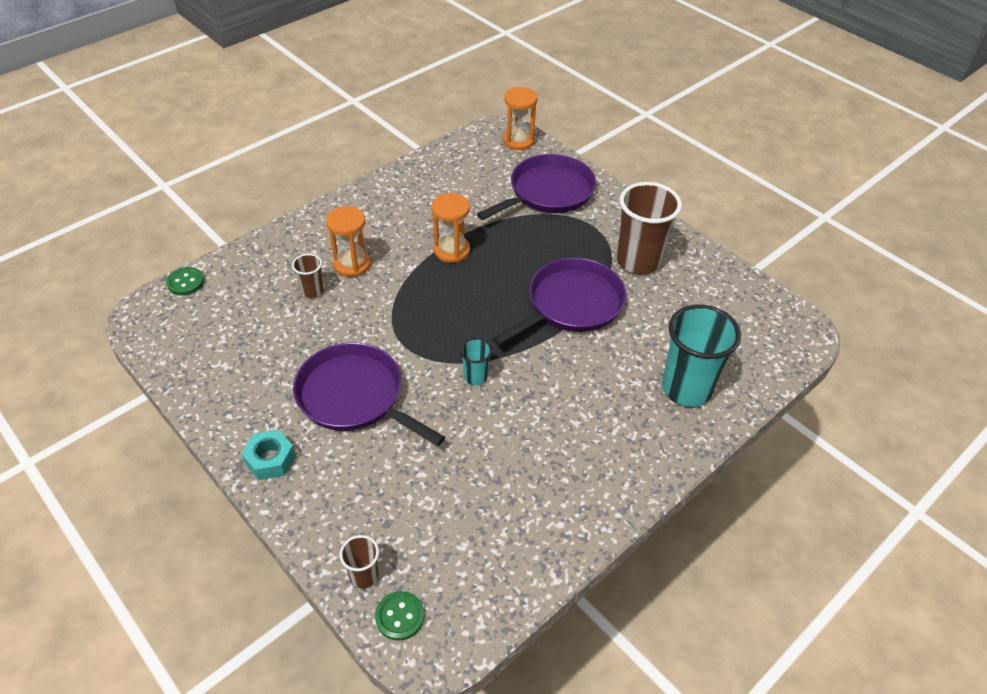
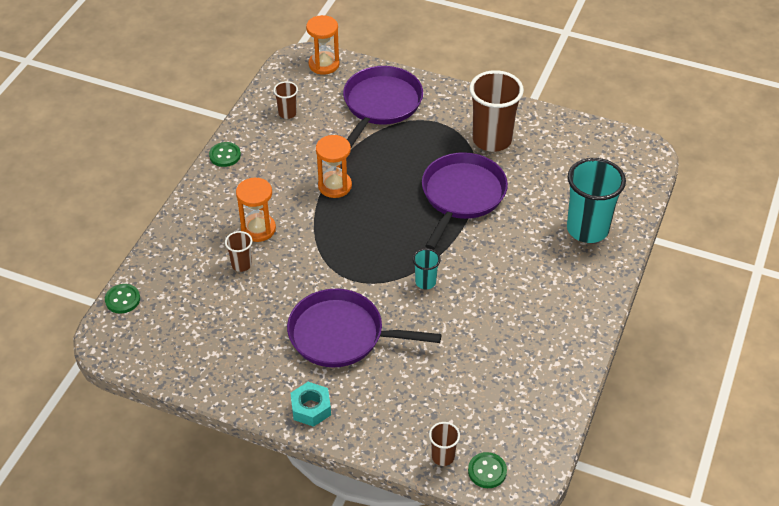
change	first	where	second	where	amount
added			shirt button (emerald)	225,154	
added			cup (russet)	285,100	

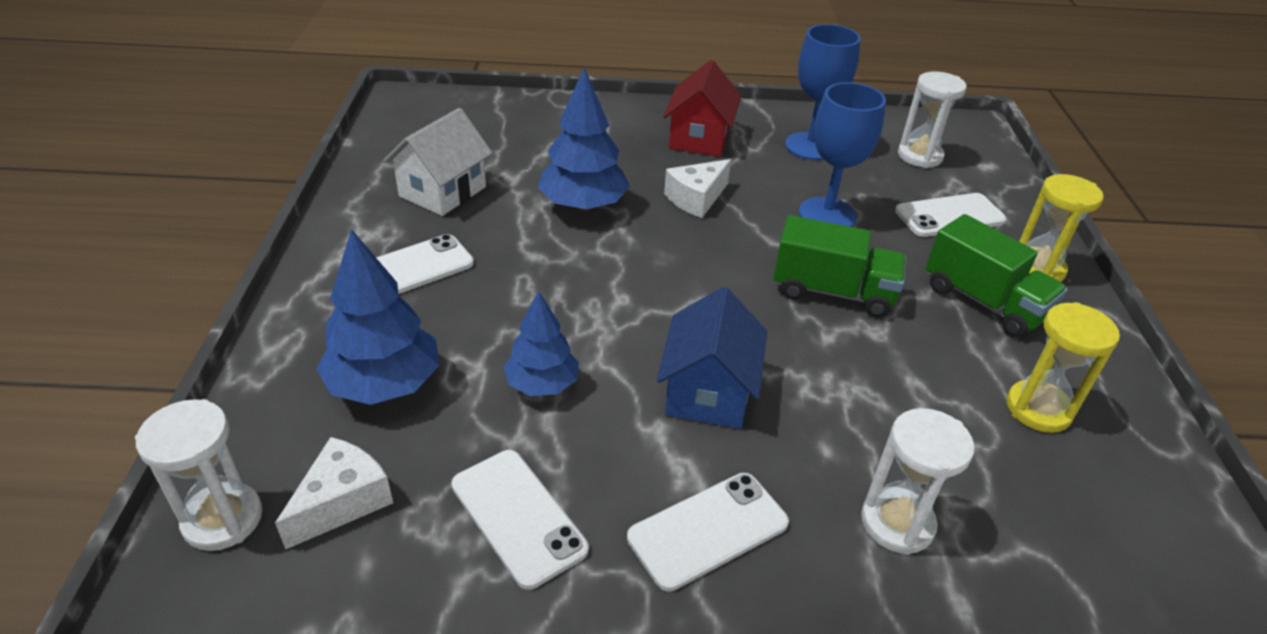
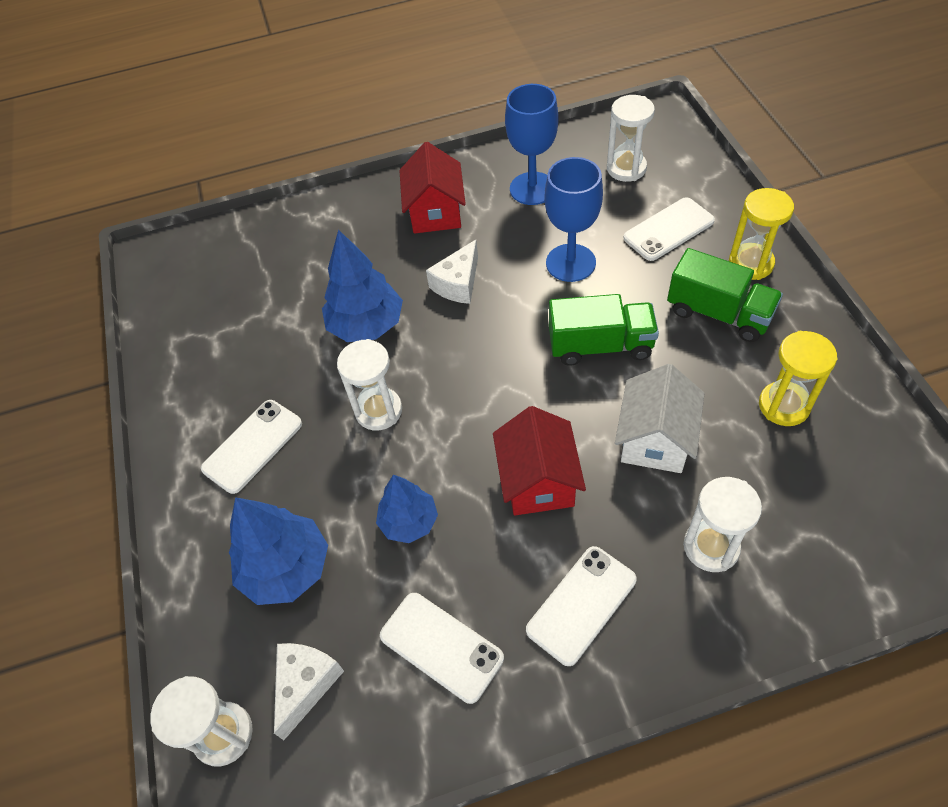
change	first	where	second	where	amount
added			hourglass (white)	369,384	
recoloured	cottage (cobalt)	712,358	cottage (red)	539,460	
moved	cottage (white)	438,162		660,418	

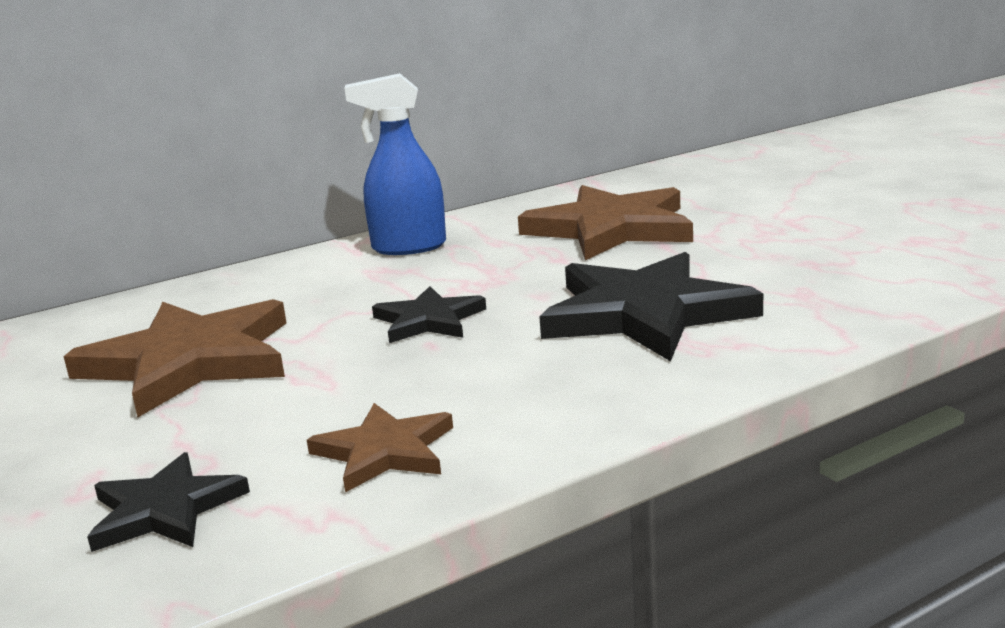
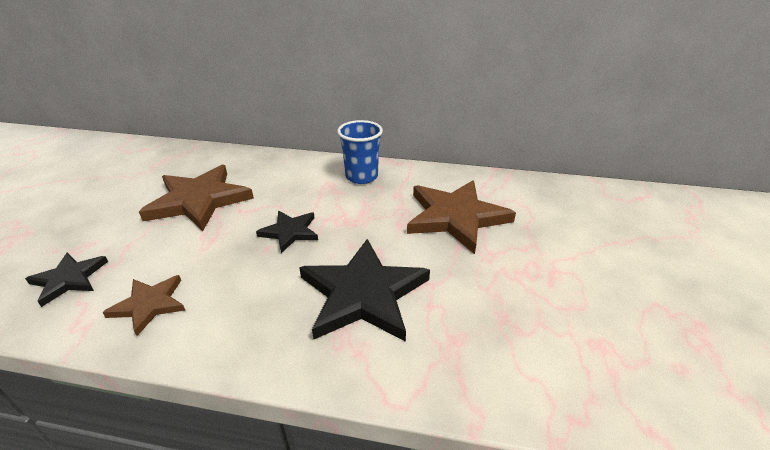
change	first	where	second	where	amount
replaced	spray cleaner (cobalt)	395,164	cup (cobalt)	360,152	

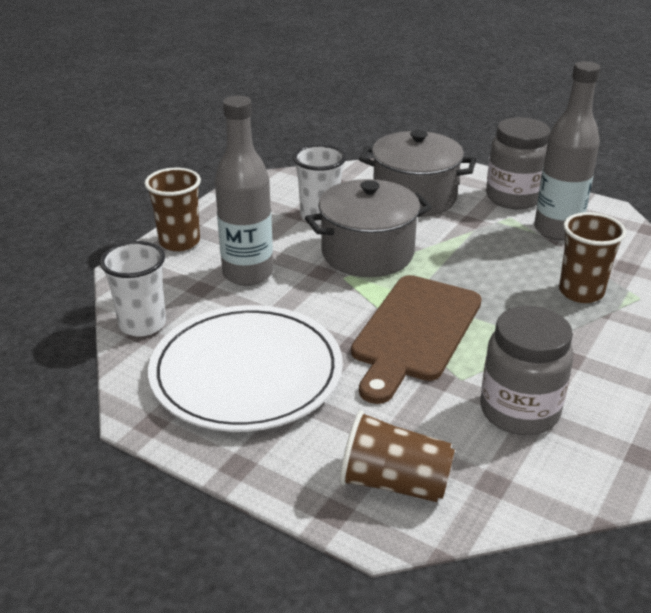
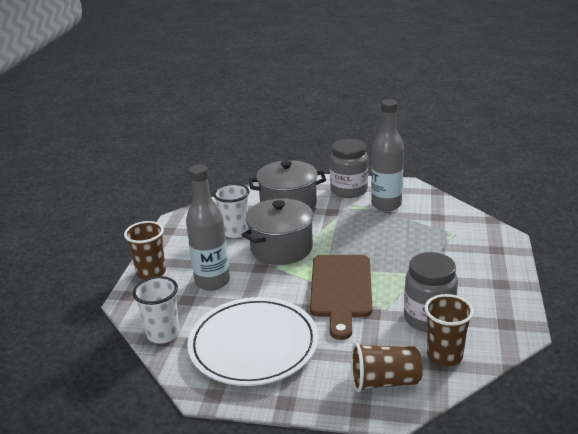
change	first	where	second	where	amount
moved	cup (russet)	592,257		449,330	

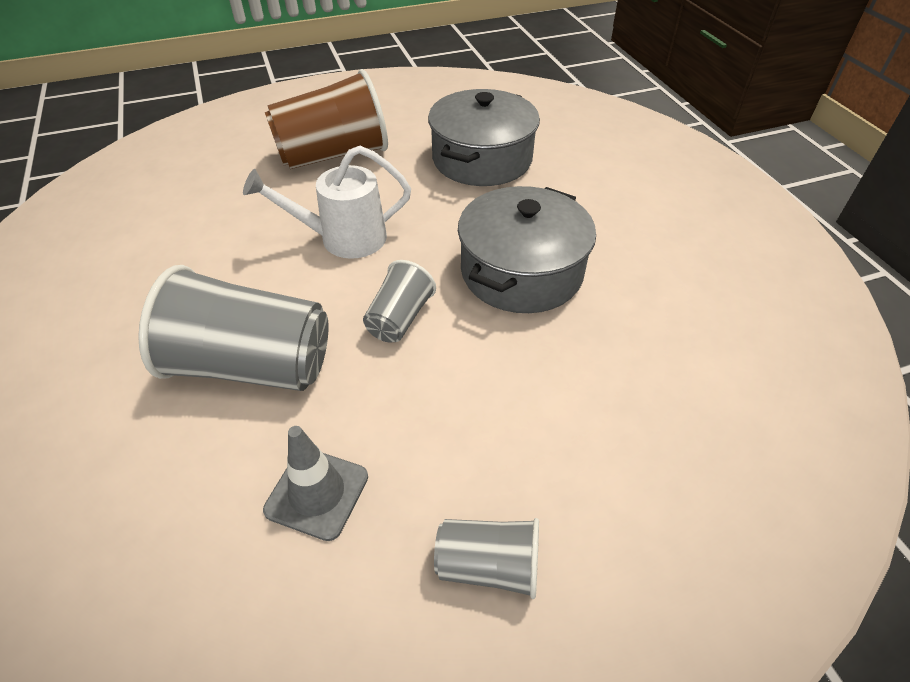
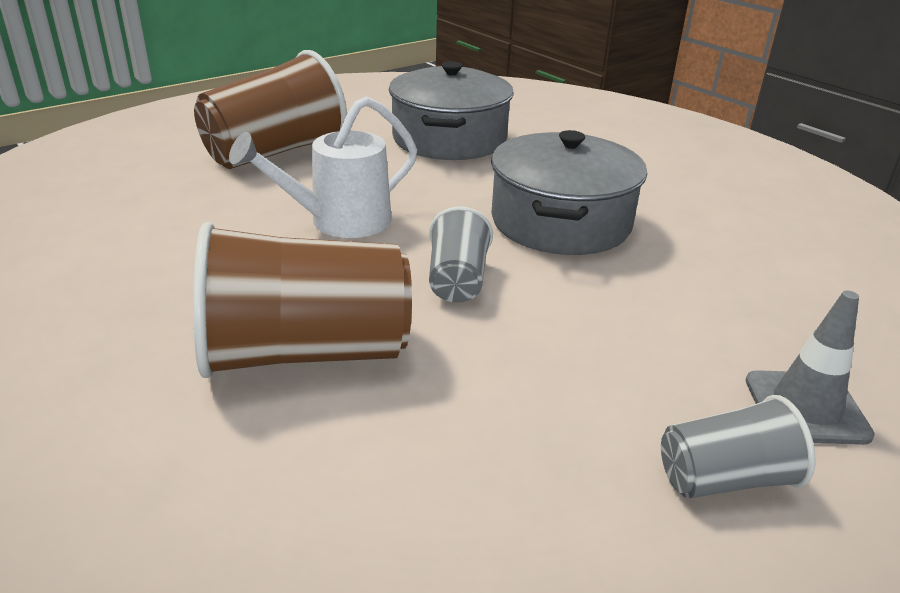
change	first	where	second	where	amount
recoloured	cup (grey)	233,328	cup (russet)	302,300	
moved	road cone (grey)	315,483		810,367	

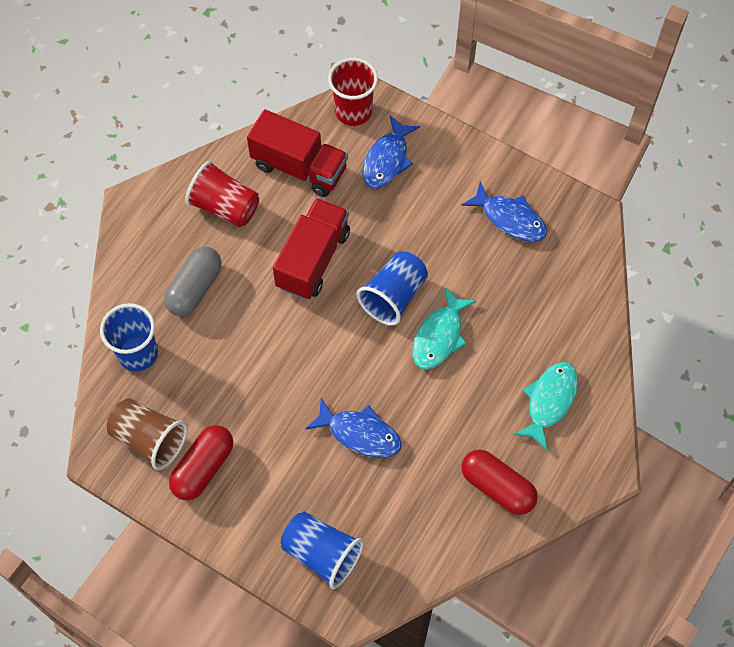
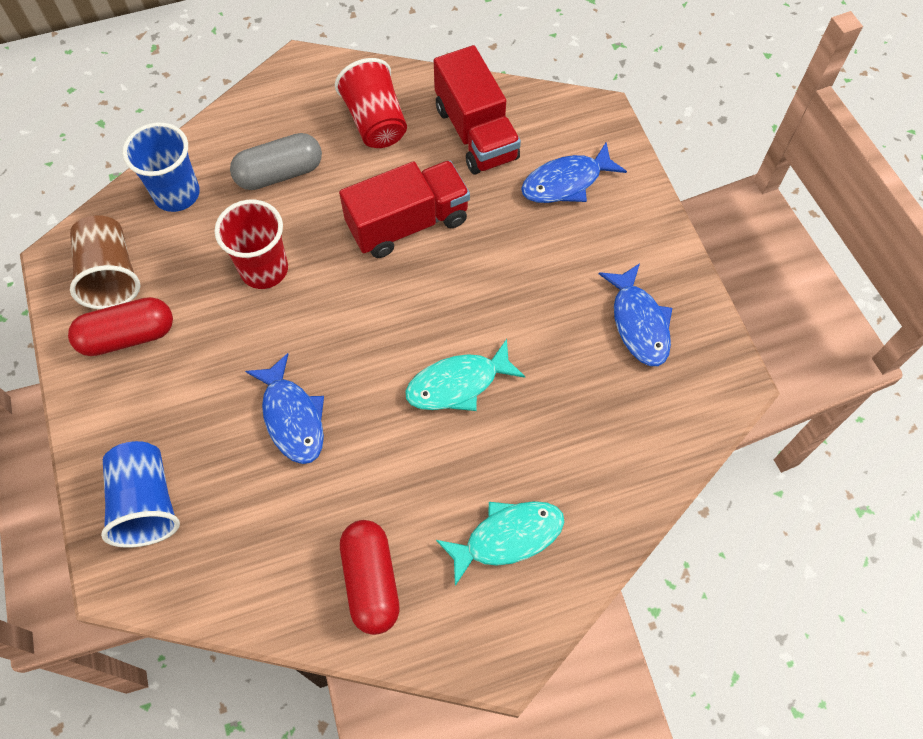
change	first	where	second	where	amount
moved	cup (red)	353,92		251,244	
removed	cup (cobalt)	392,288			

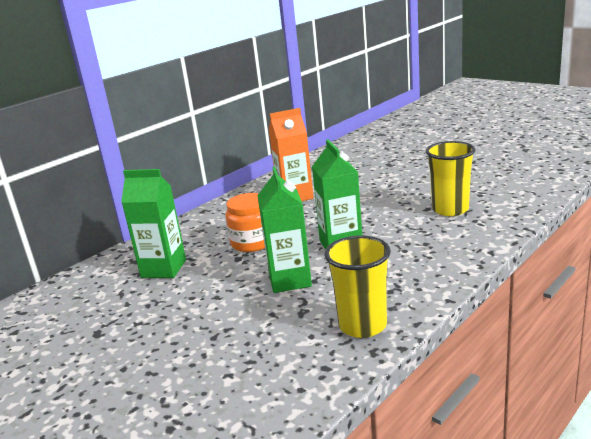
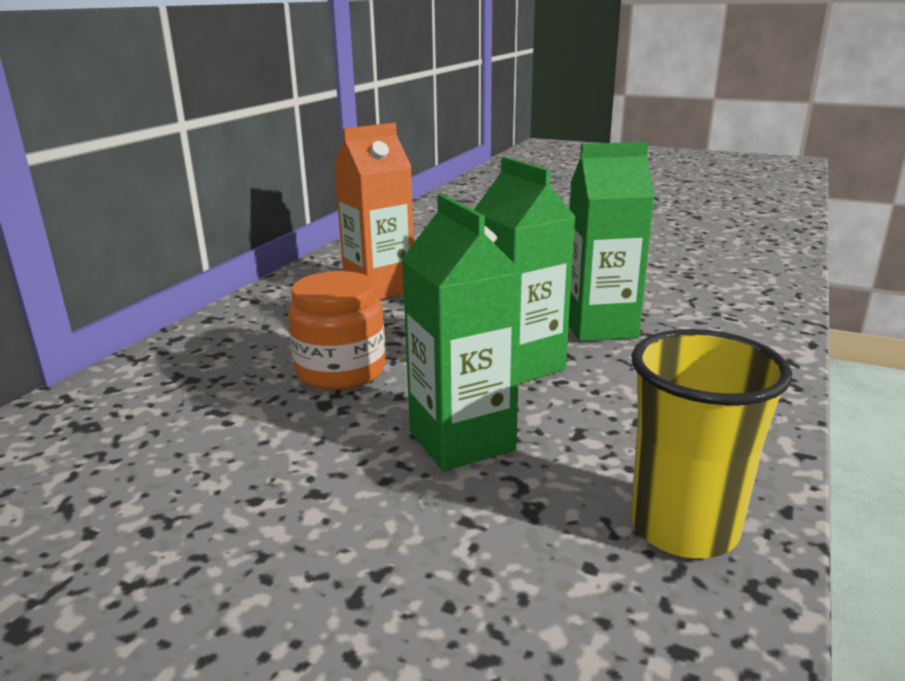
change	first	where	second	where	amount
moved	milk carton (emerald)	153,223		612,242	
removed	cup (bright yellow)	451,178			

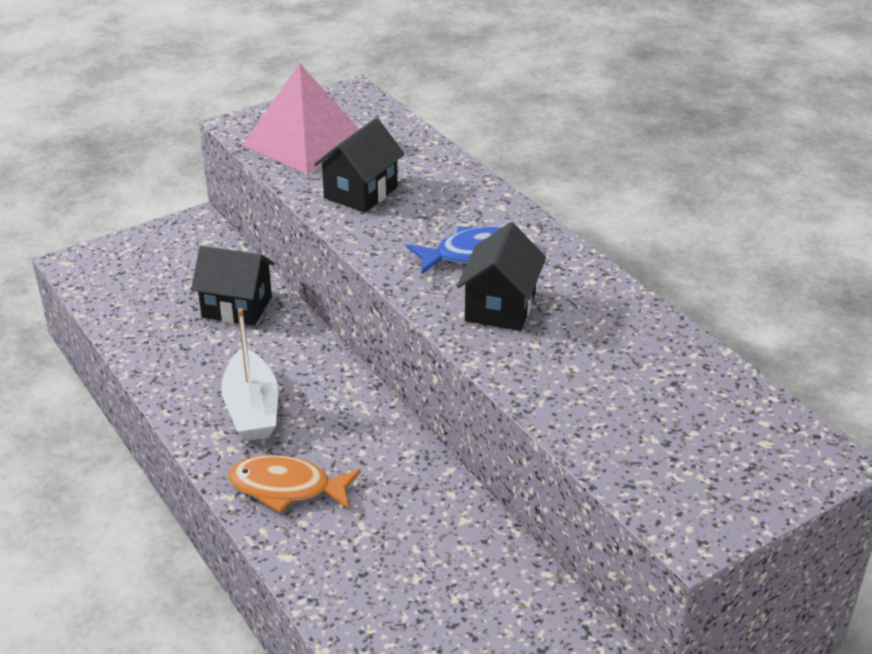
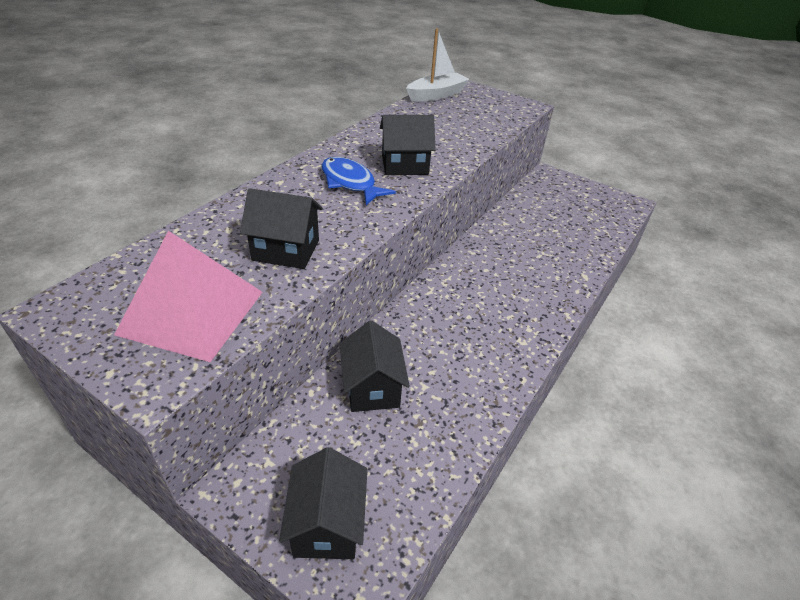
change	first	where	second	where	amount
added			cottage (jet-black)	323,503	
moved	sailboat (white)	250,374		438,65	
removed	fish (orange)	294,484			

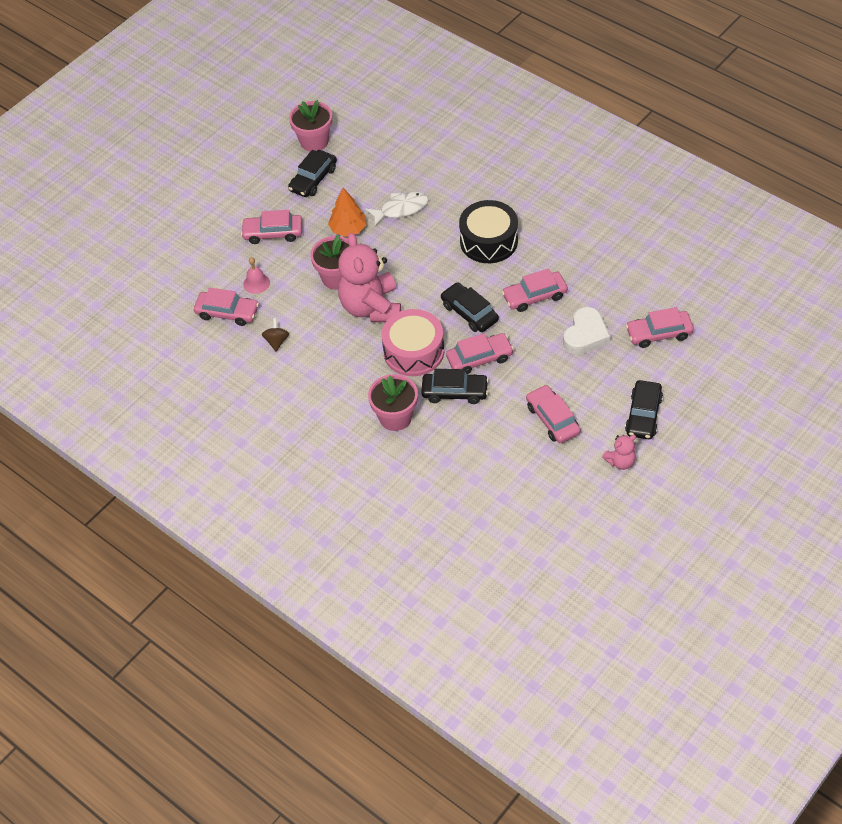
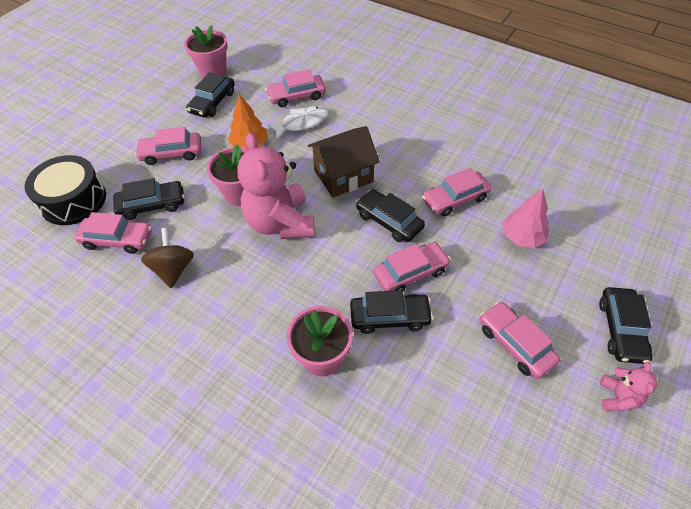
change	first	where	second	where	amount
moved	drum (jet-black)	488,231		65,190	
replaced	hand bell (rose-pink)	256,275	toy car (jet-black)	149,199	
resized	toy top (russet)	275,334		167,258	x1.55
moved	toy car (rose-pink)	660,327		295,88	
added			cottage (russet)	344,162	
replaced	heart shape (white)	586,331	toy tree (rose-pink)	525,218	
turned	stuffed bear (rose-pink)	619,452		628,386	45 degrees counterclockwise
removed	drum (rose-pink)	412,342			

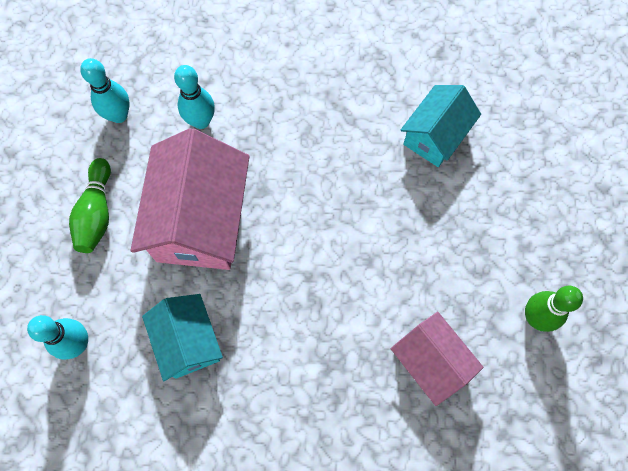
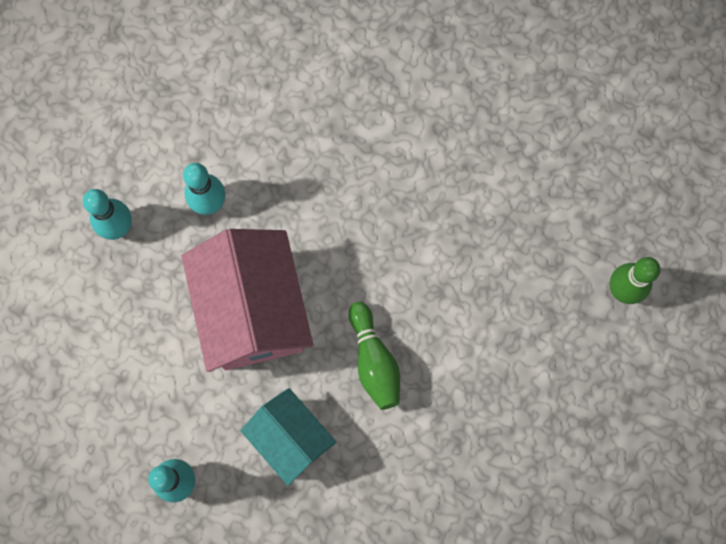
change	first	where	second	where	amount
moved	skittle (emerald)	90,205		374,356	
removed	cottage (rose-pink)	437,359			
removed	cottage (turquoise)	441,126			

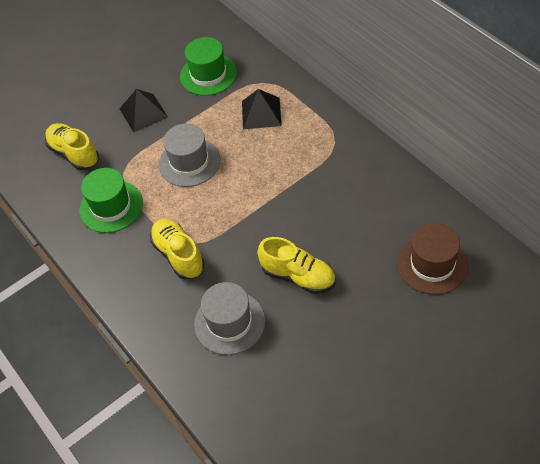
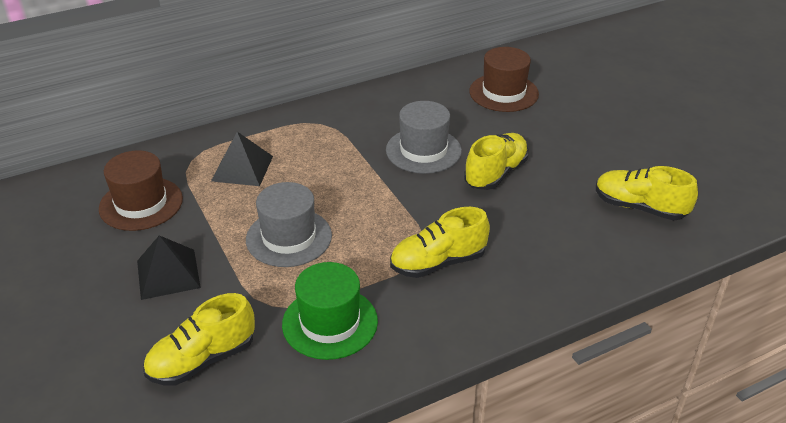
change	first	where	second	where	amount
recoloured	top hat (emerald)	208,66	top hat (russet)	141,190	
moved	top hat (grey)	229,318		424,137	
added			shoe (bright yellow)	647,193	

